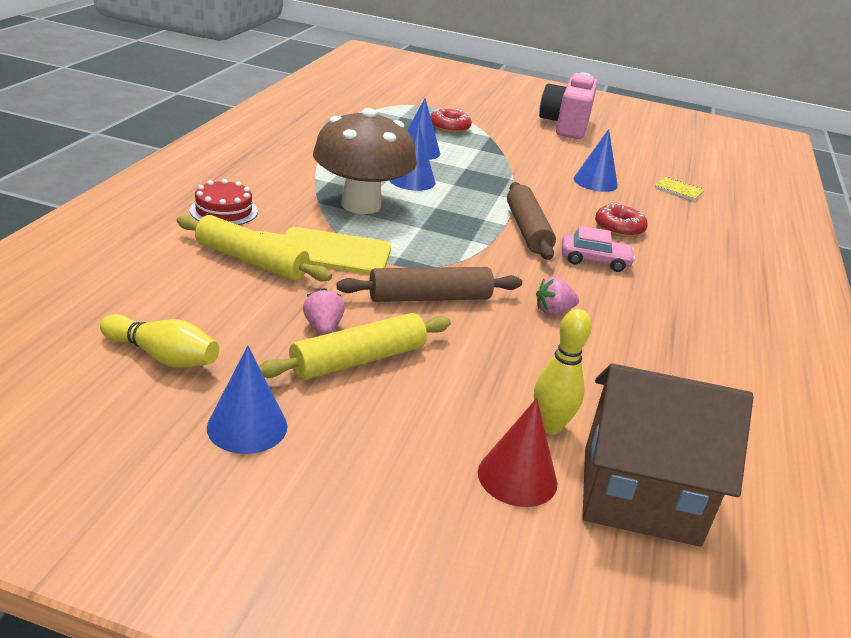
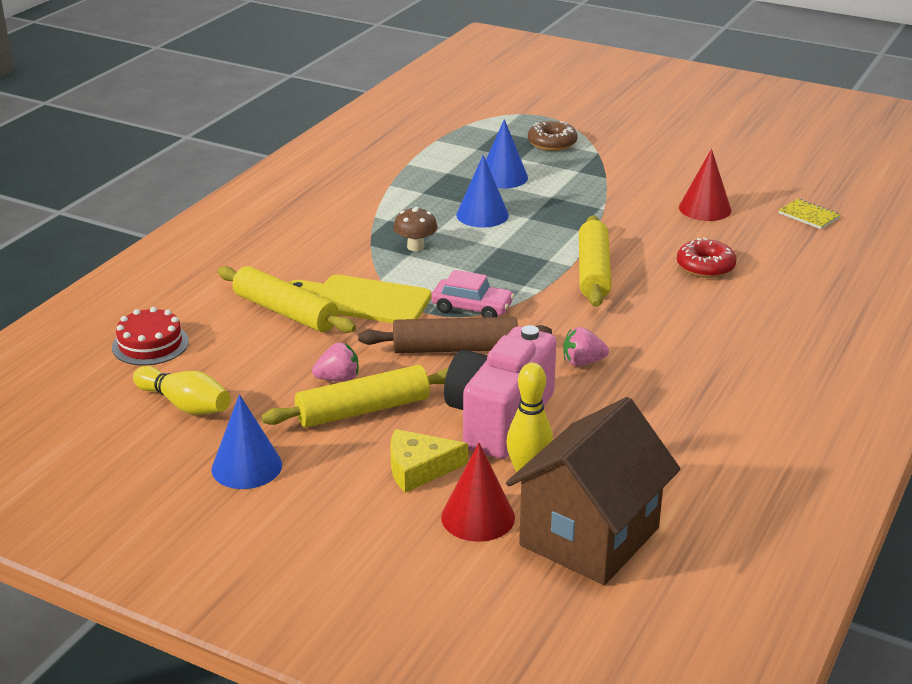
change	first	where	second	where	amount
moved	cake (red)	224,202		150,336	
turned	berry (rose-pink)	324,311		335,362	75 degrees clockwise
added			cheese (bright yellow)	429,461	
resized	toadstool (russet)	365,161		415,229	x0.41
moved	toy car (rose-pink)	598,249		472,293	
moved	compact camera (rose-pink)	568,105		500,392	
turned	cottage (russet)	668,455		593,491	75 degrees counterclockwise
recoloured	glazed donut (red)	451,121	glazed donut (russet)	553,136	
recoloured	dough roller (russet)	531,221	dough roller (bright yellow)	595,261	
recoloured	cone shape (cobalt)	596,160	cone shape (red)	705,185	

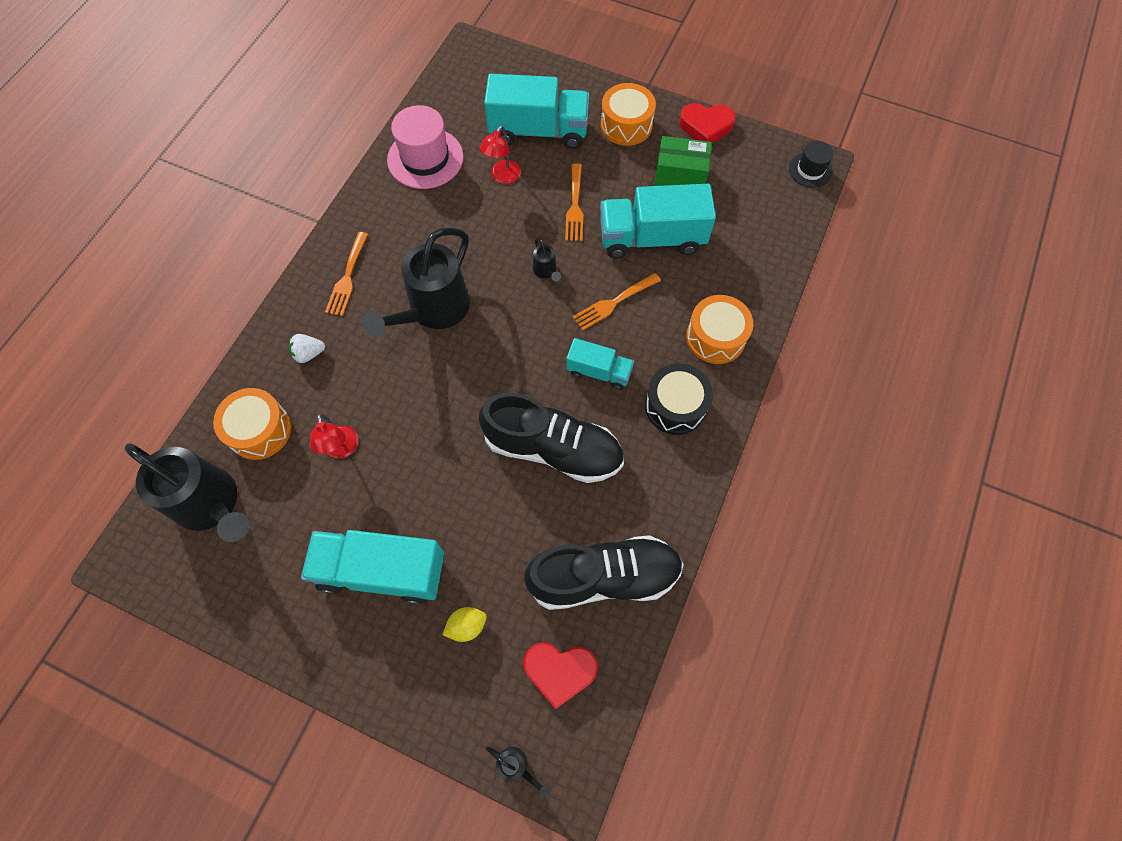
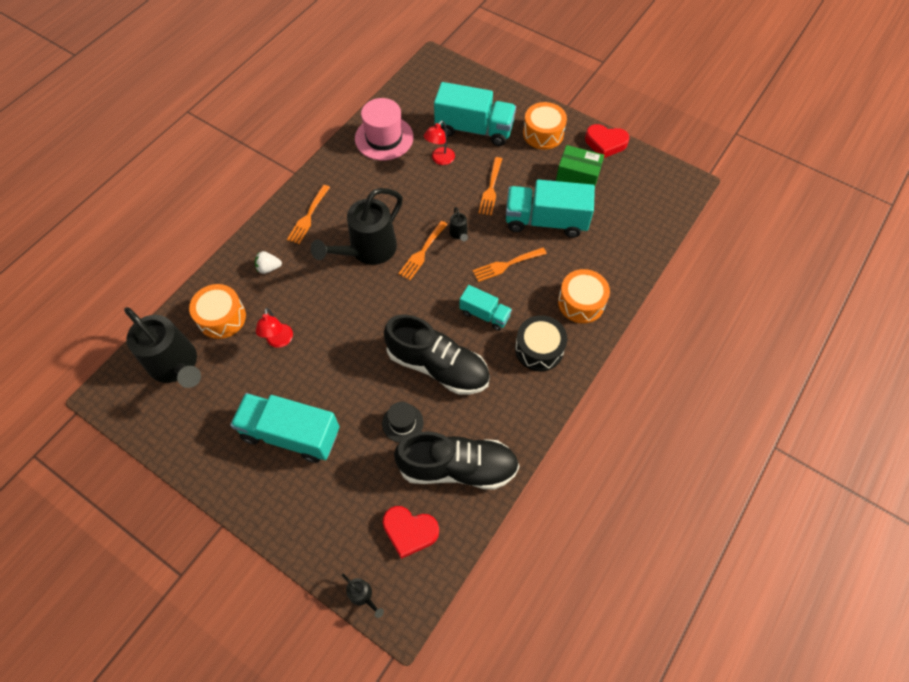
change	first	where	second	where	amount
moved	top hat (jet-black)	811,164		403,422	
added			table fork (orange)	423,250	
removed	toy lemon (bright yellow)	464,624			

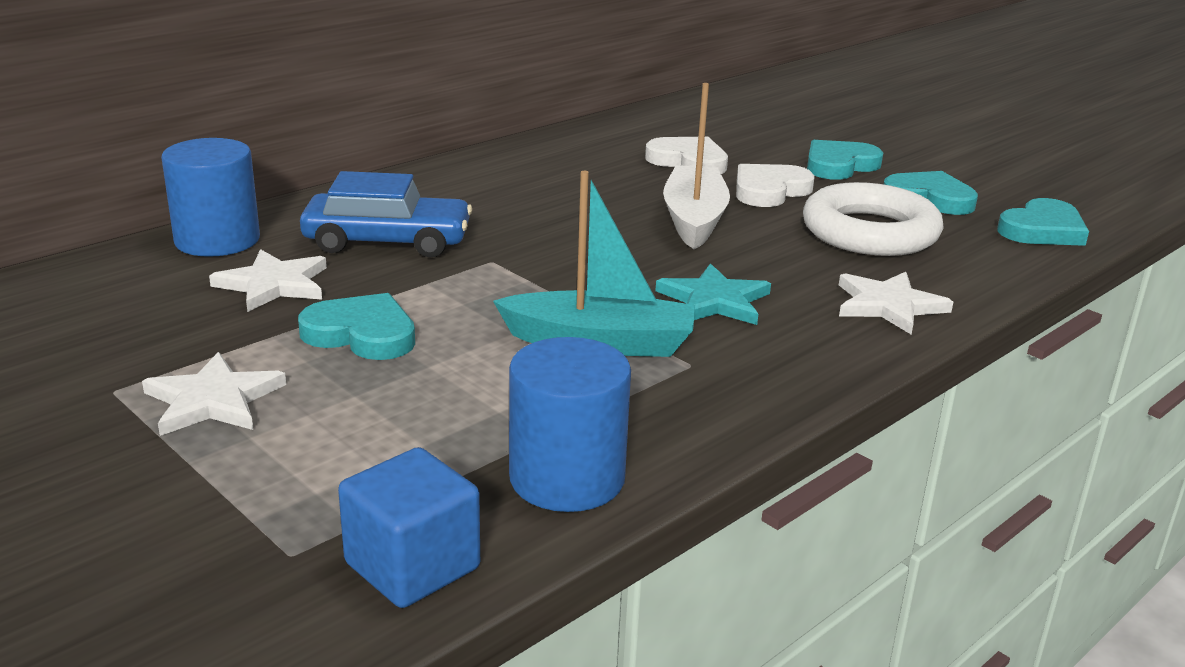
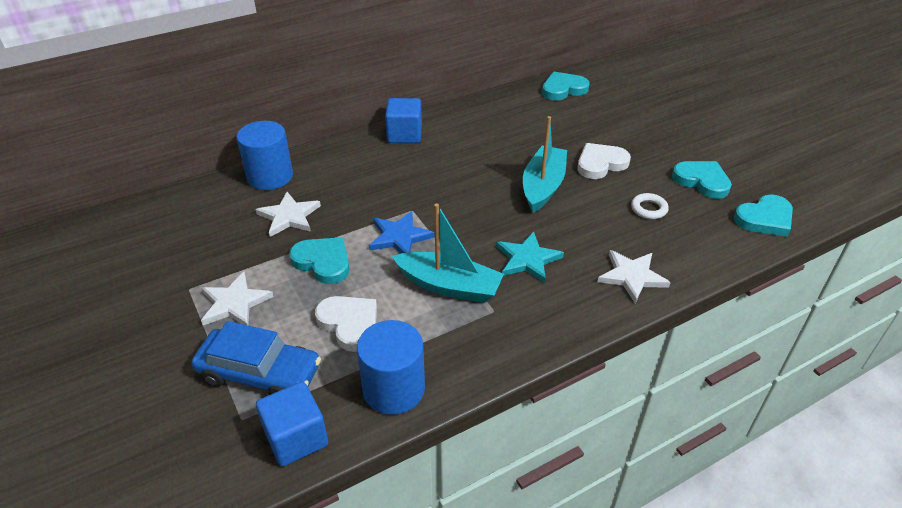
change	first	where	second	where	amount
moved	toy car (cobalt)	386,214		256,358	
moved	heart shape (white)	686,155		346,324	
added			star (cobalt)	401,232	
added			solid cube (cobalt)	403,120	
recoloured	sailboat (white)	696,166	sailboat (turquoise)	545,164	
moved	heart shape (turquoise)	845,160		566,86	
resized	torus (white)	873,219		650,206	x0.43

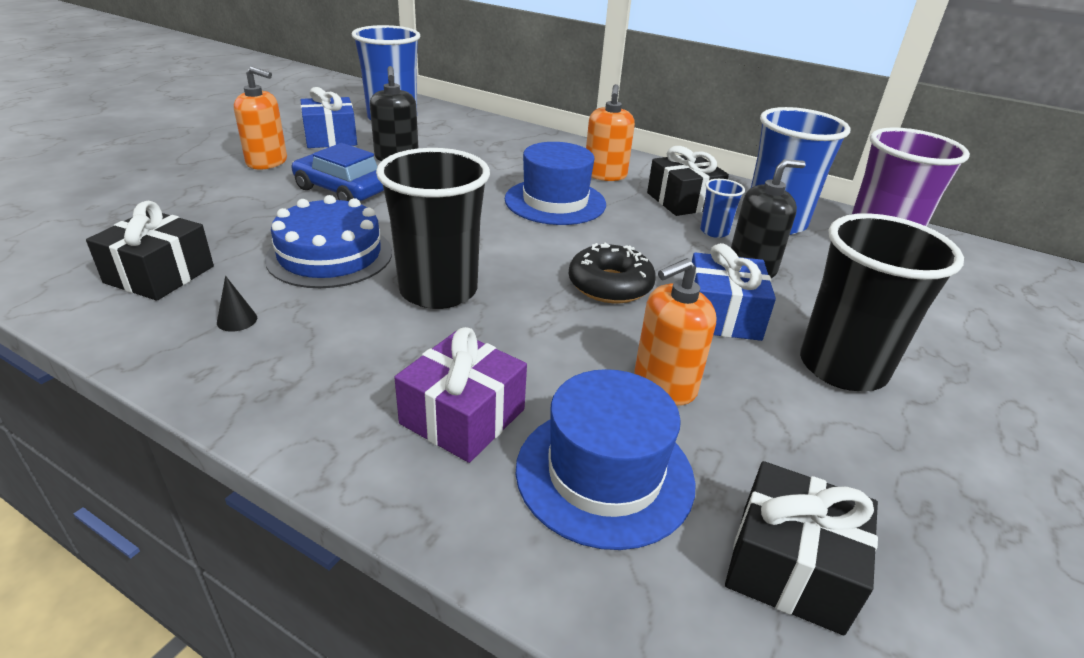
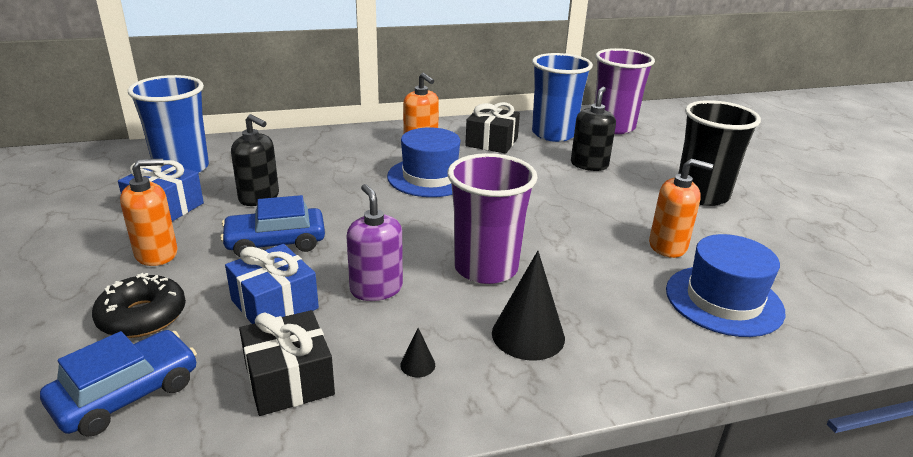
change	first	where	second	where	amount
added			toy car (cobalt)	118,383	
moved	glazed donut (jet-black)	612,273		139,305	
moved	gift (cobalt)	734,292		272,284	
replaced	cake (cobalt)	328,241	soap dispenser (royal purple)	374,242	
recoloured	cup (jet-black)	433,228	cup (royal purple)	492,218	
added			cone shape (jet-black)	528,305	
turned	soap dispenser (orange)	676,332		681,208	90 degrees counterclockwise
removed	gift (royal purple)	460,395			
removed	cup (cobalt)	722,208			
removed	gift (jet-black)	801,548			

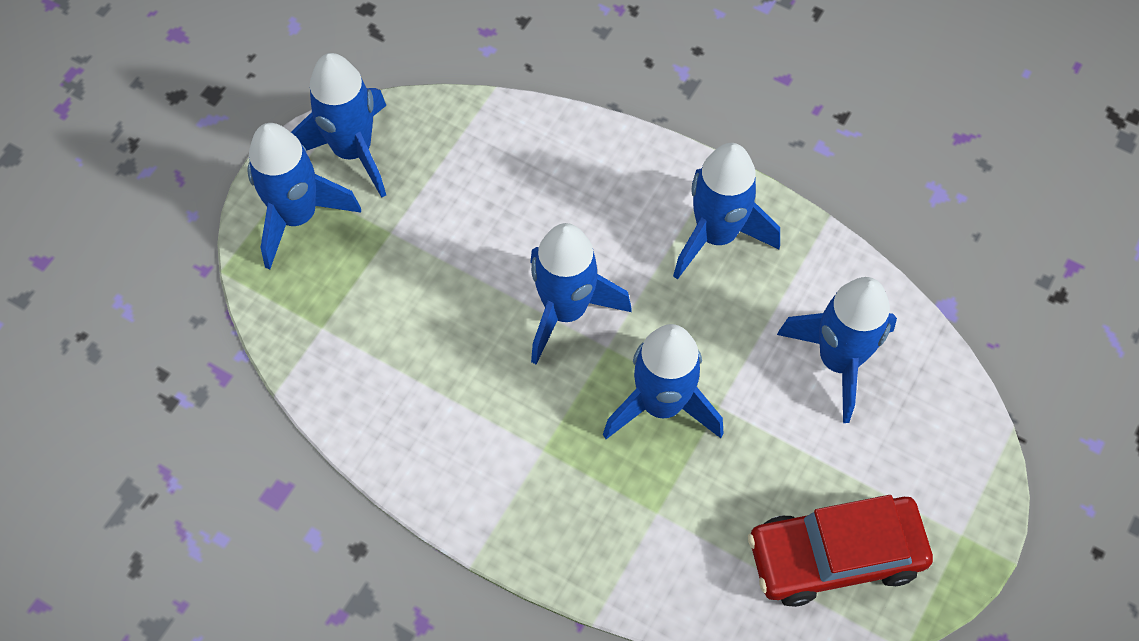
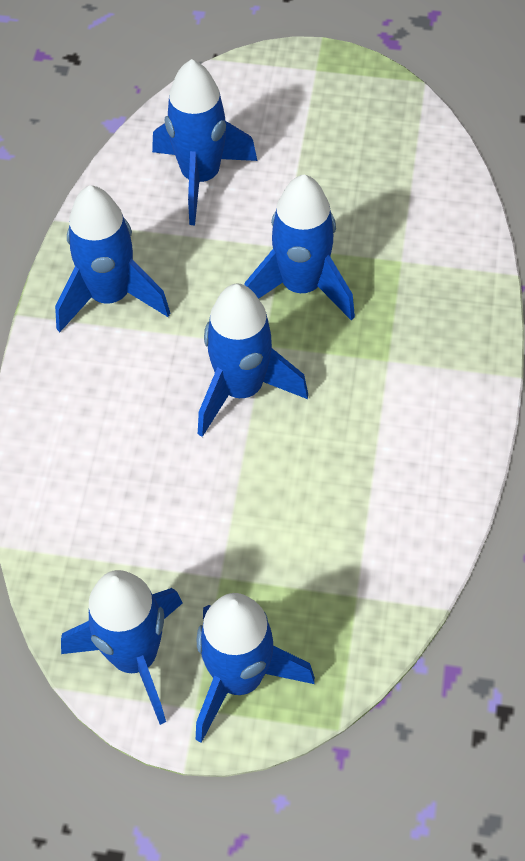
change	first	where	second	where	amount
removed	toy car (red)	840,551			

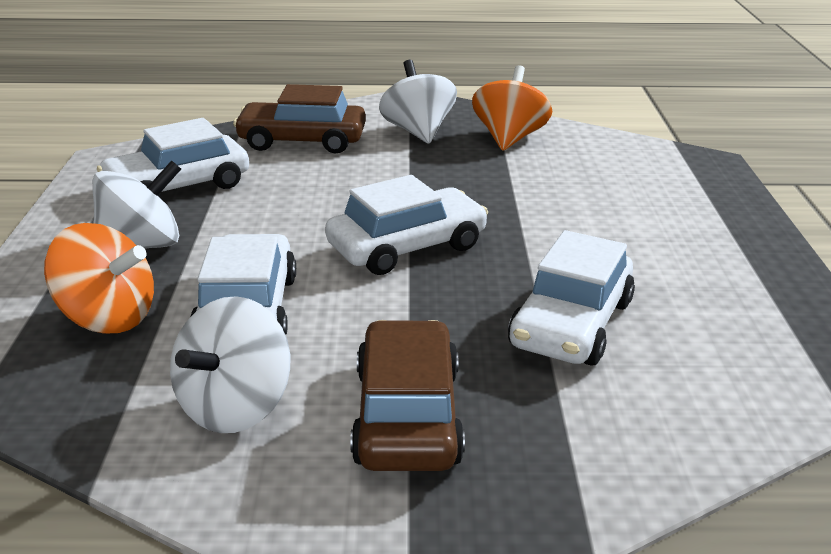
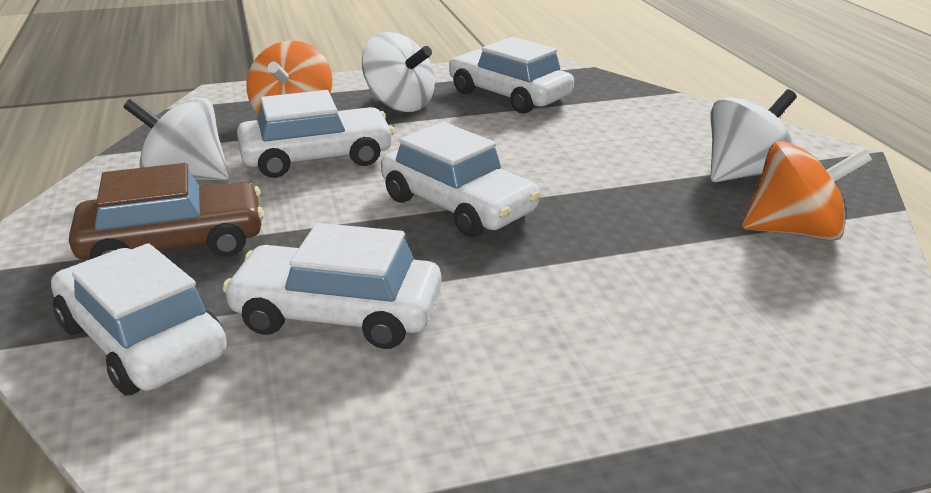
change	first	where	second	where	amount
added			toy car (white)	139,319	
removed	toy car (russet)	299,119			

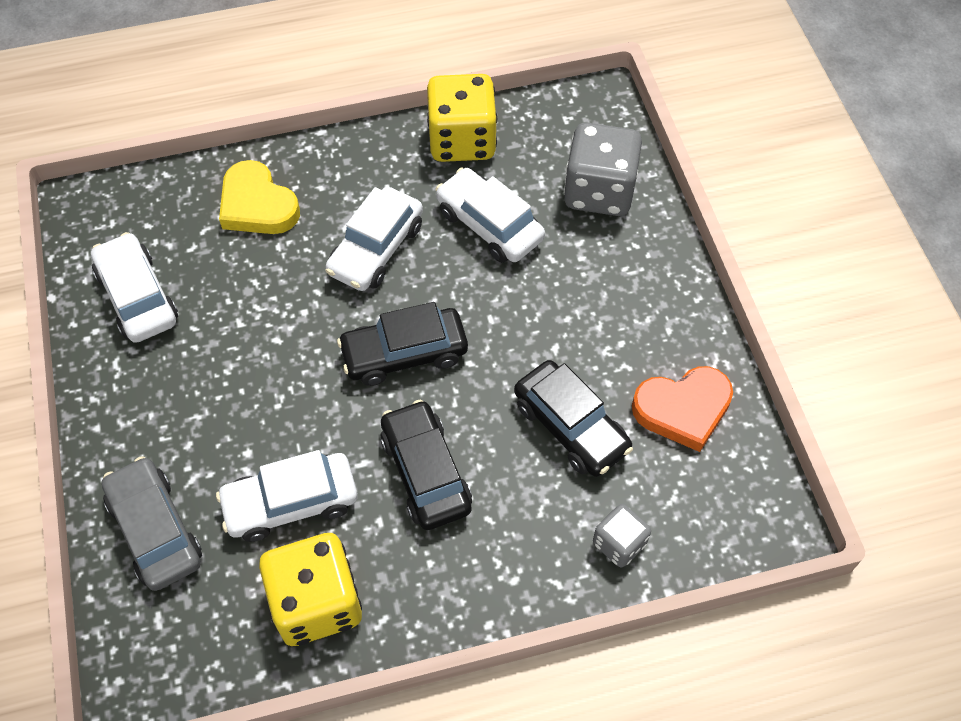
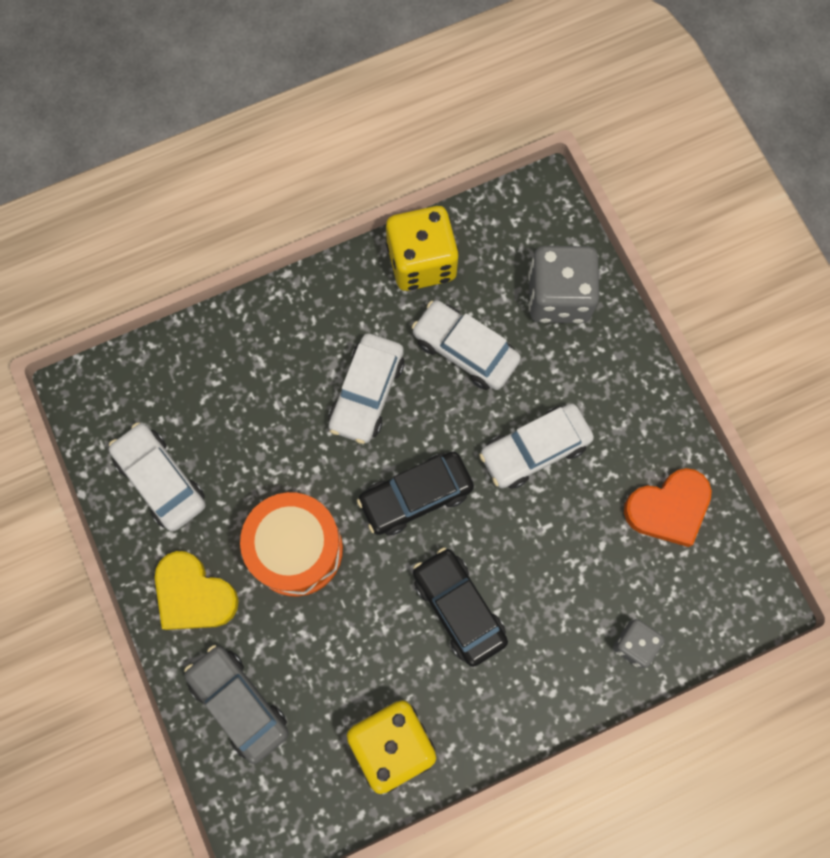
change	first	where	second	where	amount
moved	heart shape (bright yellow)	259,197		197,590	
added			drum (orange)	291,544	
moved	toy car (white)	287,496		536,446	
removed	toy car (jet-black)	573,418			

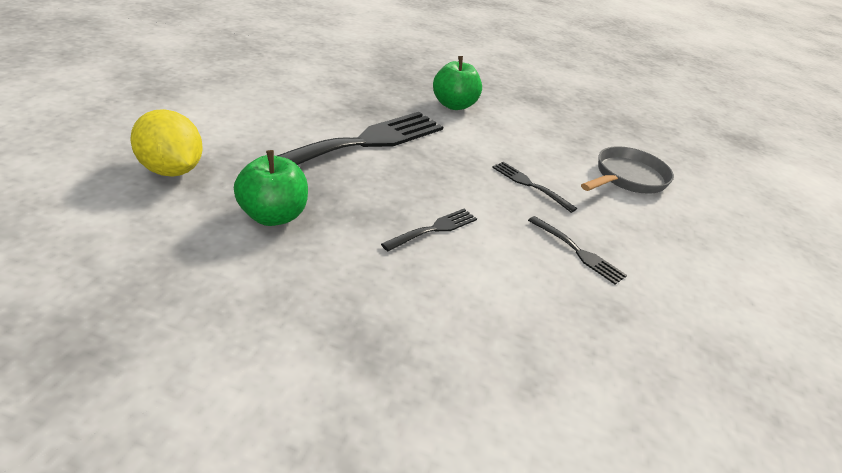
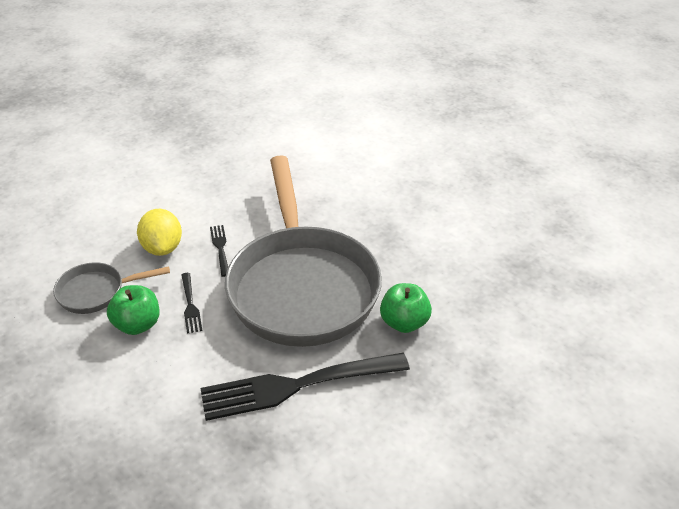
change	first	where	second	where	amount
moved	toy apple (emerald)	457,83		133,310	
moved	toy lemon (bright yellow)	166,143		159,232	
replaced	table fork (jet-black)	429,230	frying pan (grey)	303,251	

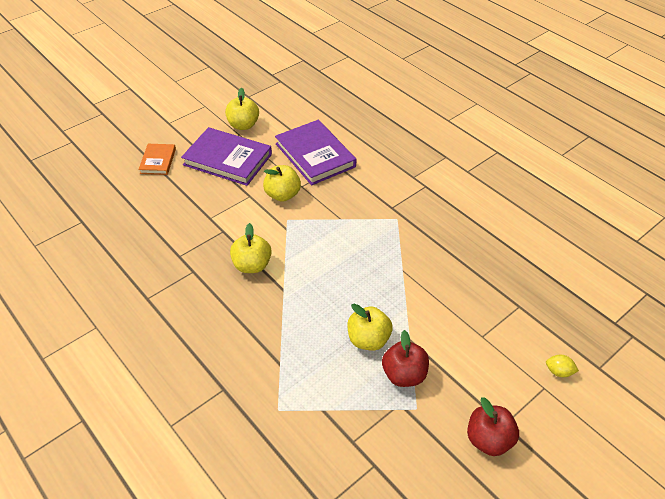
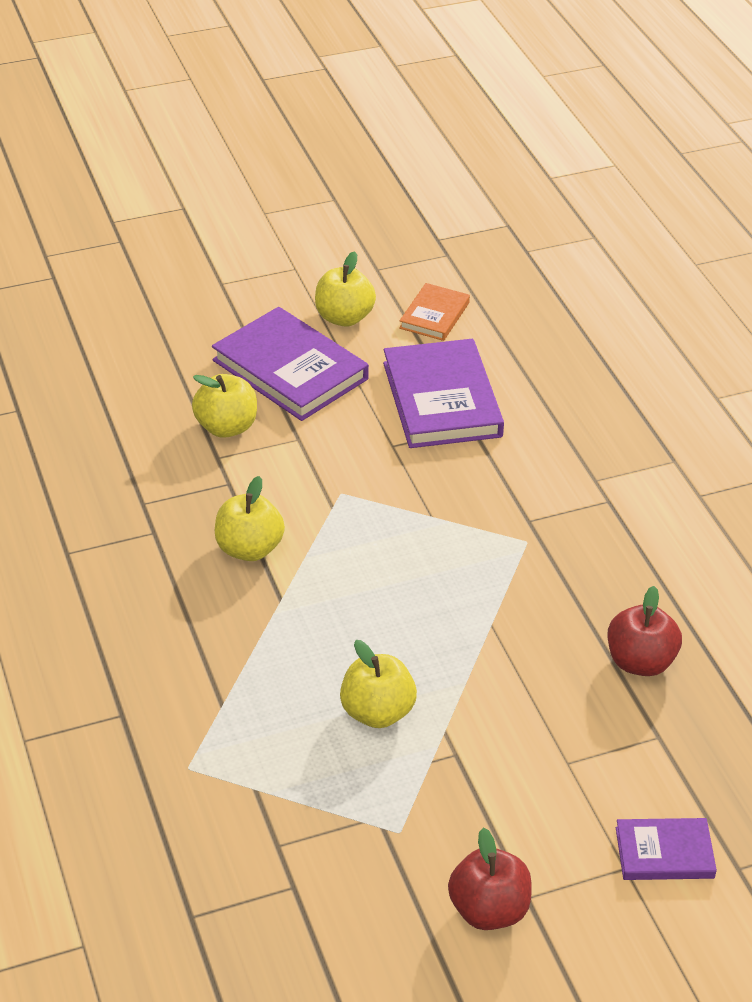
change	first	where	second	where	amount
moved	toy apple (bright yellow)	282,183		224,406	
moved	hardcover (orange)	157,159		434,312	
moved	toy apple (red)	405,358		645,631	
replaced	toy lemon (bright yellow)	562,366	hardcover (royal purple)	666,849	

